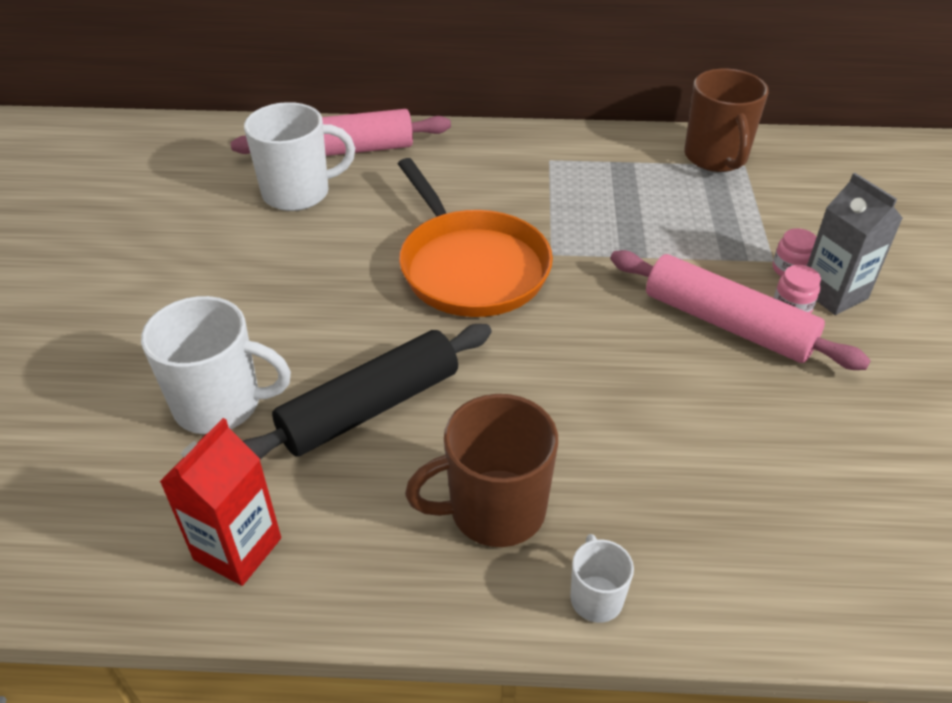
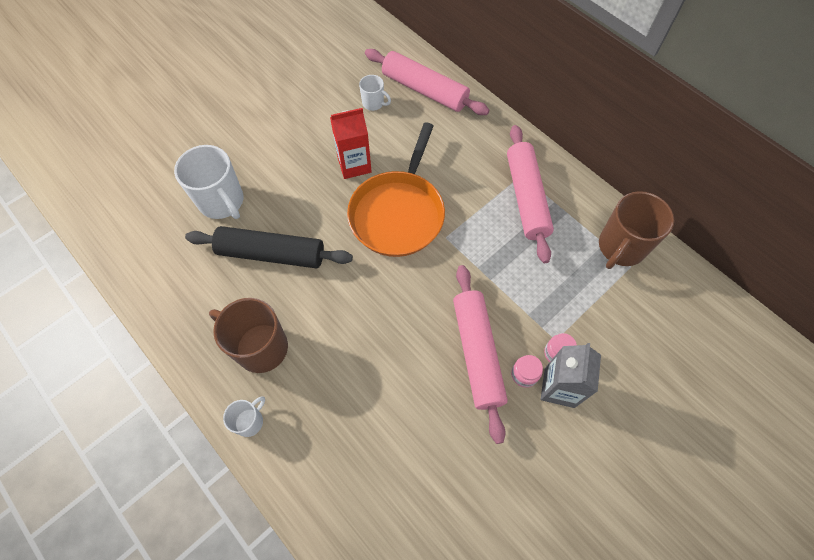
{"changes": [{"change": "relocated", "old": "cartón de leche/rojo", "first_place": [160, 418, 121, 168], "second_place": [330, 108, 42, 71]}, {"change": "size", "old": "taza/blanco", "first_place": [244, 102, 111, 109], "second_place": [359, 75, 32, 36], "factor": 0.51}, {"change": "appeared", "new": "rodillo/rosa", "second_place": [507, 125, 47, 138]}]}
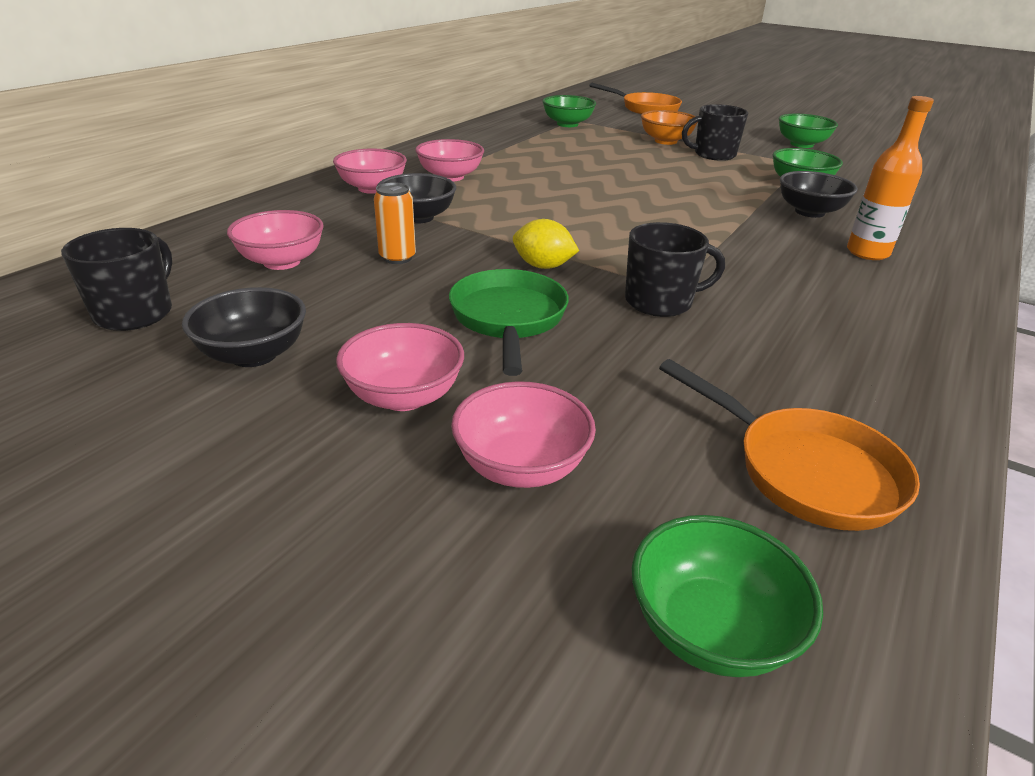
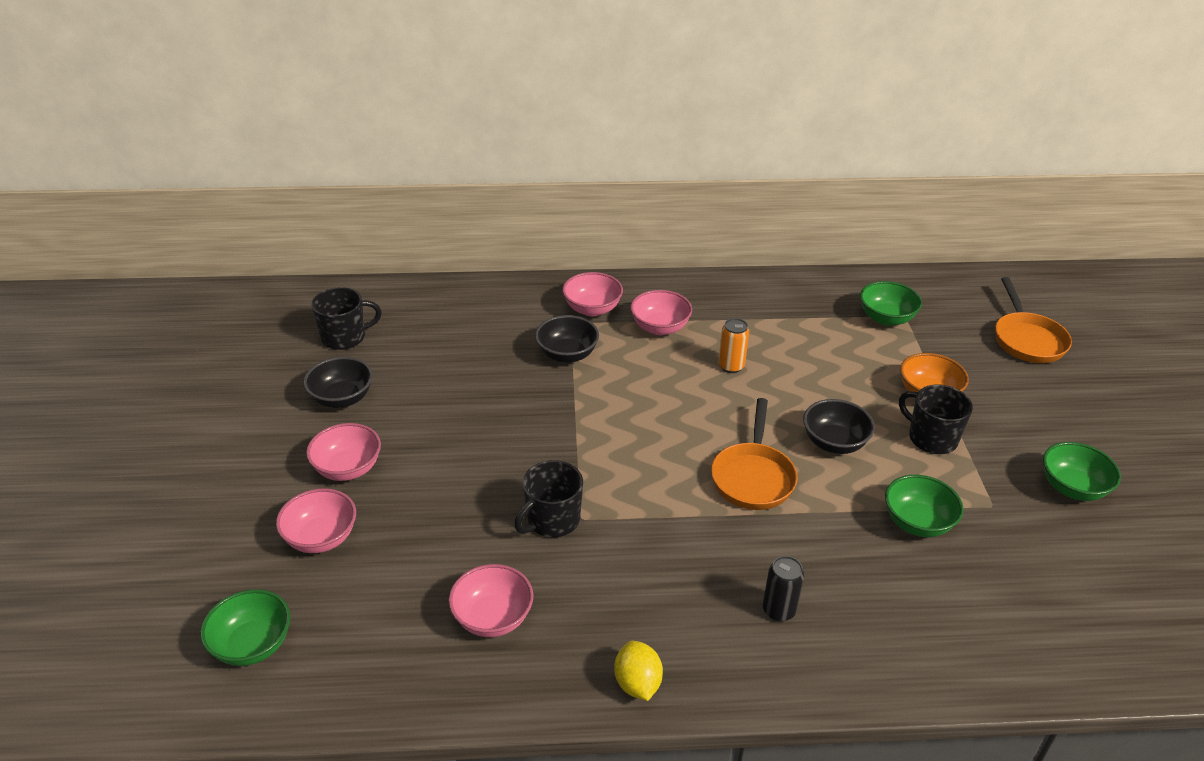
{"changes": [{"change": "relocated", "old": "cuenco/rosa", "first_place": [227, 210, 97, 60], "second_place": [449, 564, 85, 73]}, {"change": "spun", "old": "taza/negro", "first_place": [625, 222, 100, 95], "second_place": [514, 460, 69, 77], "degrees": 90}, {"change": "relocated", "old": "limón/amarillo", "first_place": [513, 219, 66, 50], "second_place": [614, 641, 49, 60]}, {"change": "relocated", "old": "sartén/naranja", "first_place": [659, 359, 261, 172], "second_place": [711, 398, 87, 112]}, {"change": "relocated", "old": "lata/naranja", "first_place": [374, 182, 42, 82], "second_place": [718, 318, 31, 55]}, {"change": "exchanged", "old": "botella/naranja", "new": "lata/negro", "first_place": [847, 96, 87, 164], "second_place": [763, 556, 41, 66]}, {"change": "relocated", "old": "cuenco/negro", "first_place": [780, 171, 78, 47], "second_place": [803, 399, 72, 55]}, {"change": "missing", "old": "sartén/verde", "first_place": [449, 269, 120, 107]}]}
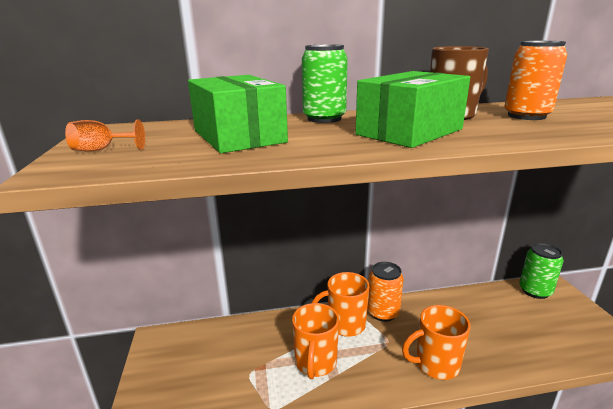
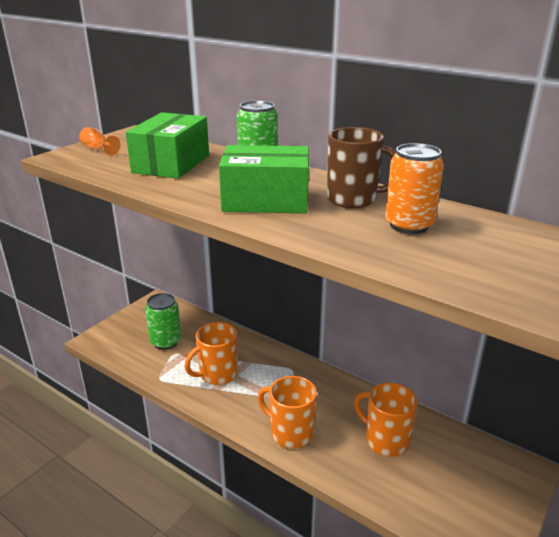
{"changes": [{"change": "relocated", "old": "lata/verde", "first_place": [519, 243, 45, 56], "second_place": [145, 293, 36, 57]}, {"change": "relocated", "old": "taza/naranja", "first_place": [312, 272, 57, 65], "second_place": [354, 383, 64, 74]}, {"change": "missing", "old": "lata/naranja", "first_place": [367, 262, 37, 60]}]}
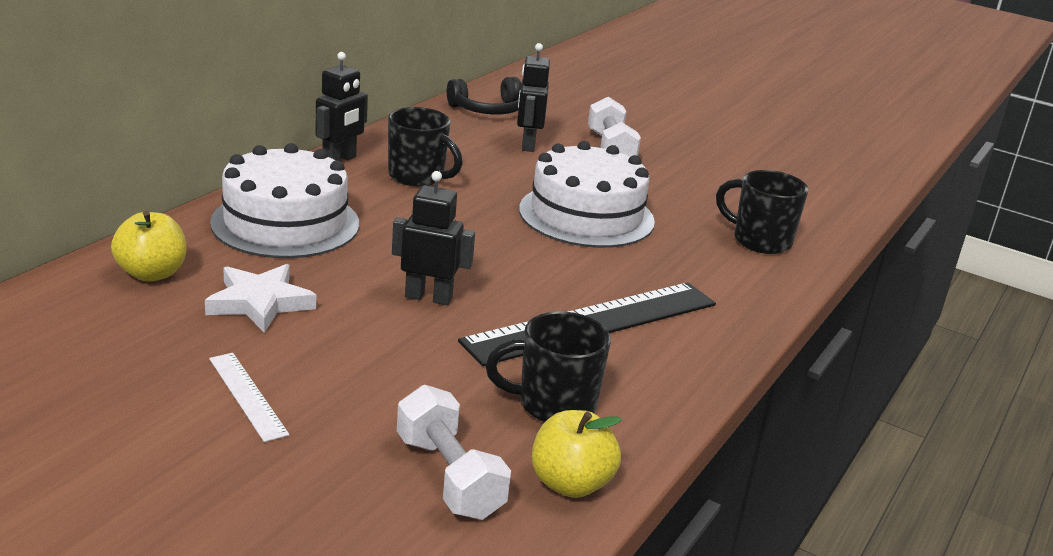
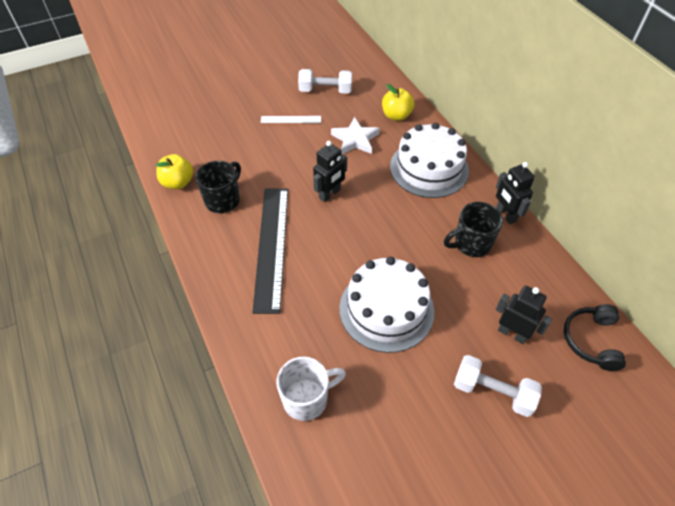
{"changes": [{"change": "colour", "old": "taza/negro", "new": "taza/blanco", "first_place": [716, 170, 92, 84], "second_place": [277, 357, 69, 64]}, {"change": "relocated", "old": "mancuerna/blanco", "first_place": [397, 385, 114, 135], "second_place": [298, 69, 54, 25]}]}
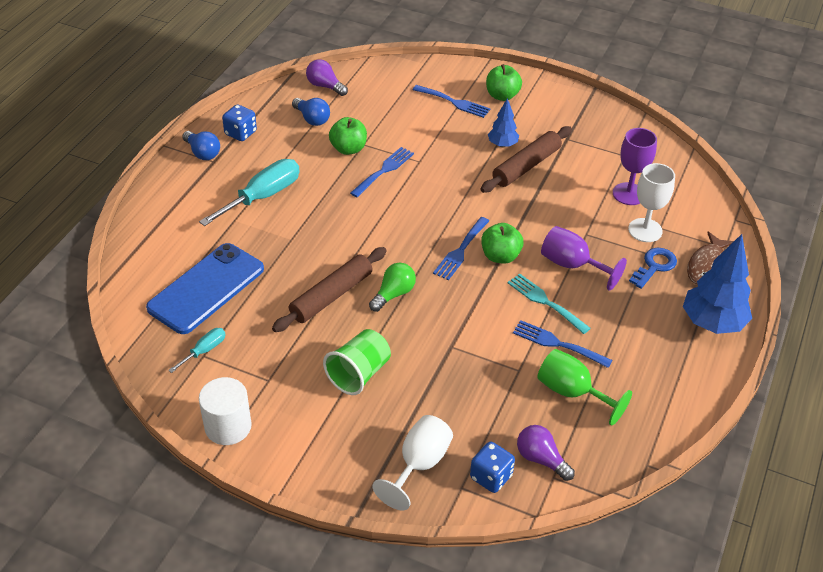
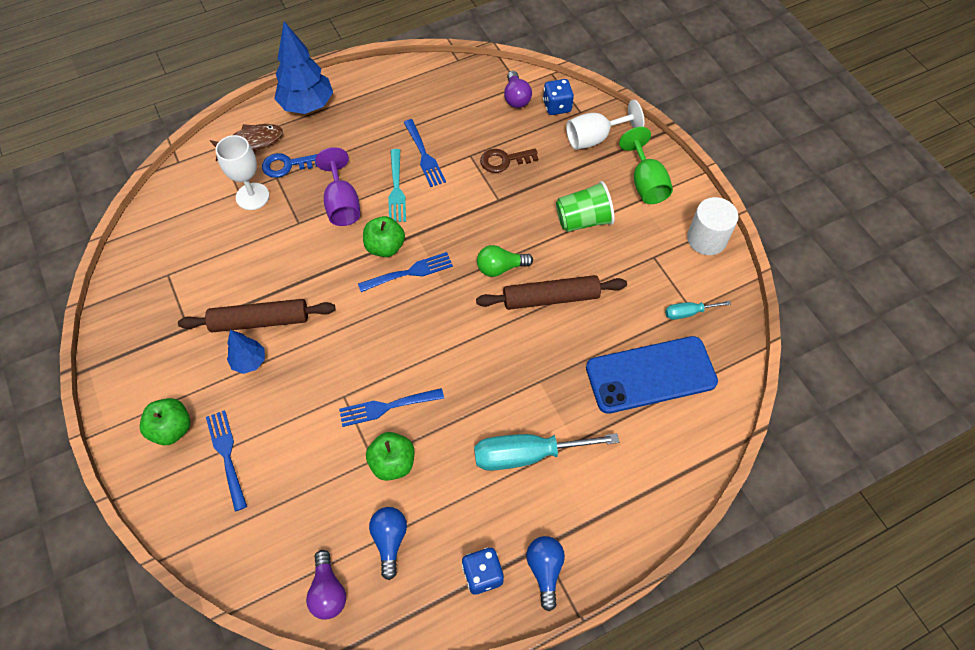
{"changes": [{"change": "appeared", "new": "llave/marrón", "second_place": [480, 149, 58, 24]}, {"change": "relocated", "old": "copa/verde", "first_place": [538, 349, 94, 77], "second_place": [619, 127, 54, 77]}, {"change": "missing", "old": "copa/morado", "first_place": [613, 128, 44, 77]}]}
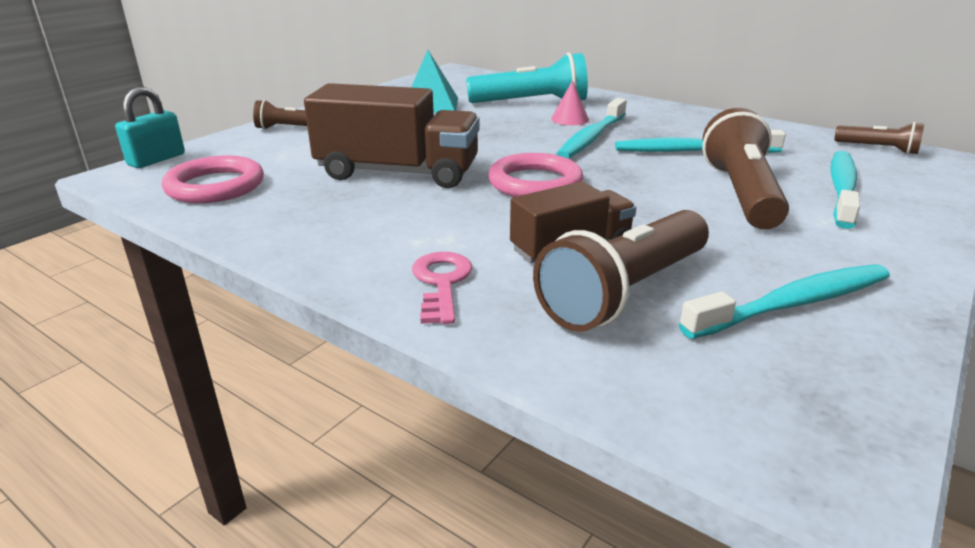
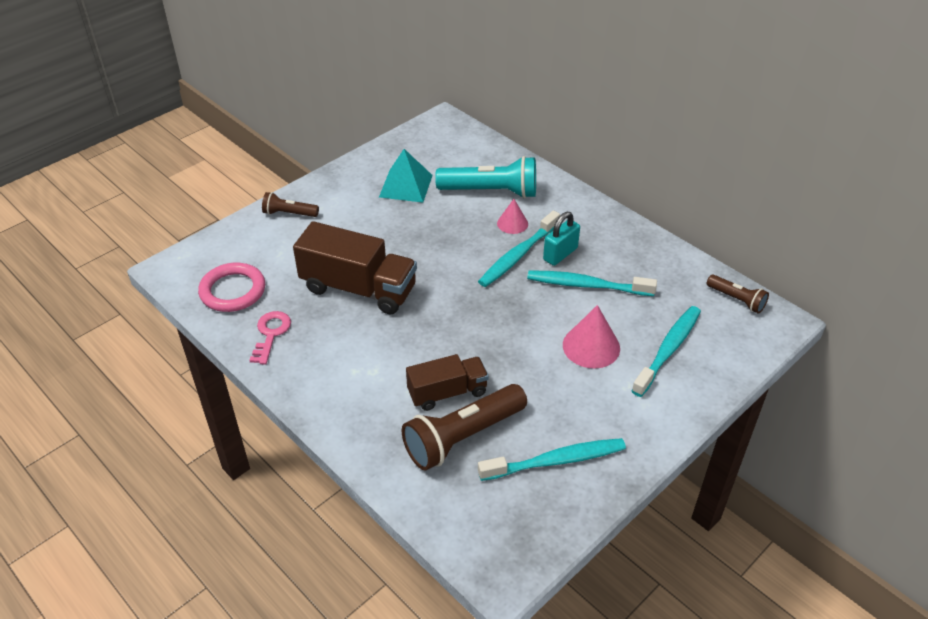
{"changes": [{"change": "relocated", "old": "llave/rosa", "first_place": [412, 252, 61, 72], "second_place": [249, 311, 42, 54]}, {"change": "relocated", "old": "candado/turquesa", "first_place": [115, 87, 70, 81], "second_place": [543, 212, 37, 54]}, {"change": "exchanged", "old": "lámpara de mano/marrón", "new": "cono/rosa", "first_place": [702, 108, 87, 121], "second_place": [563, 305, 57, 63]}, {"change": "missing", "old": "anillo/rosa", "first_place": [488, 153, 95, 44]}]}
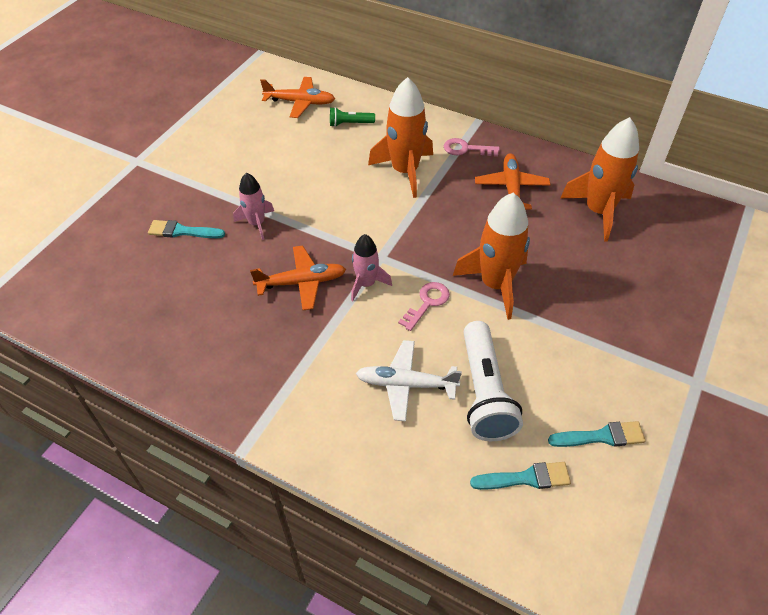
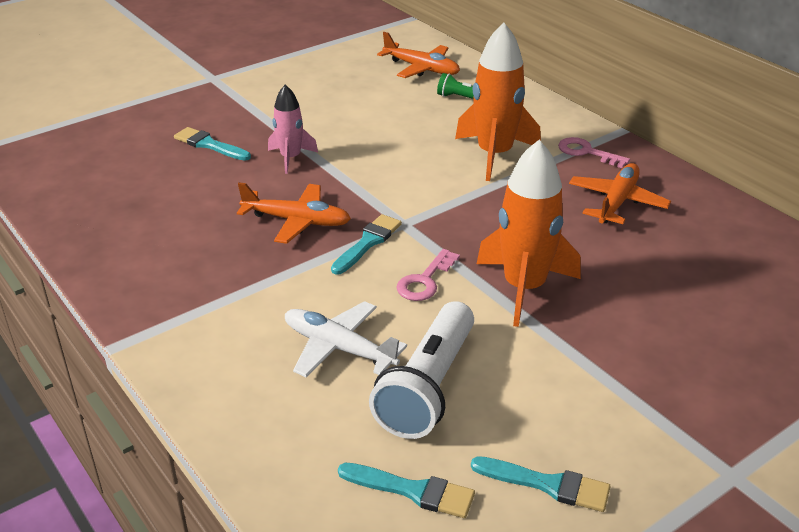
{"changes": [{"change": "exchanged", "old": "cohete/rosa", "new": "pincel/turquesa", "first_place": [351, 234, 41, 67], "second_place": [331, 214, 71, 61]}, {"change": "spun", "old": "llave/rosa", "first_place": [398, 282, 52, 49], "second_place": [396, 249, 64, 52], "degrees": 150}, {"change": "missing", "old": "cohete/naranja", "first_place": [560, 117, 79, 124]}]}
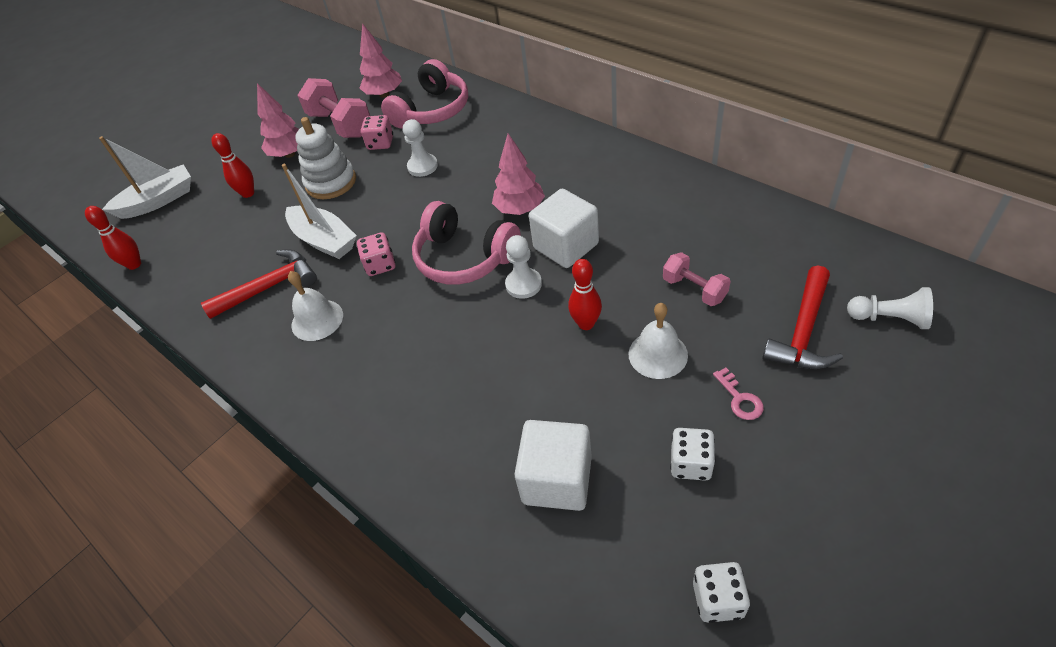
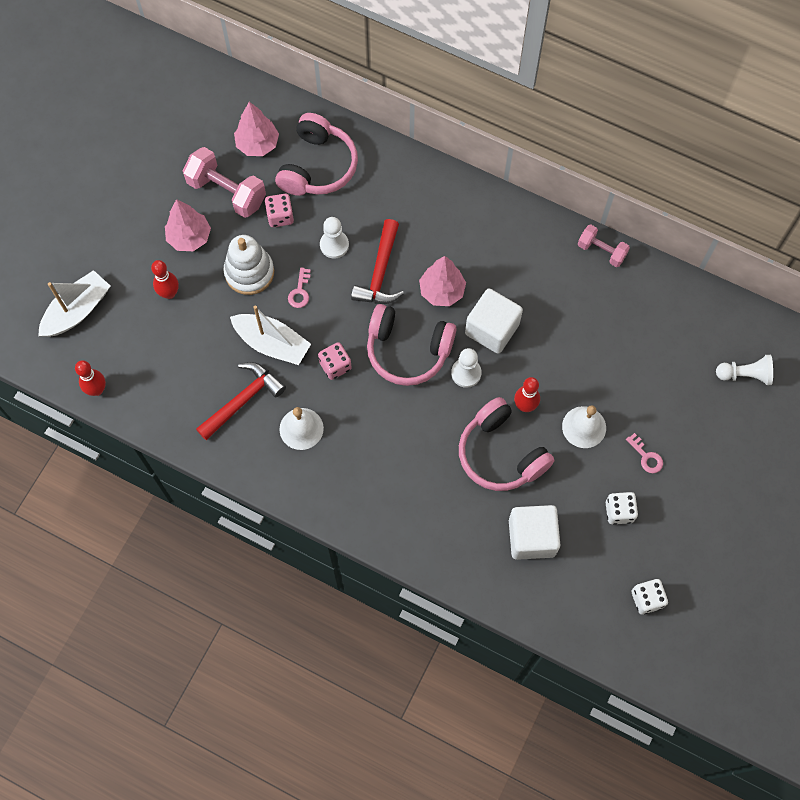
{"changes": [{"change": "appeared", "new": "llave/rosa", "second_place": [288, 268, 23, 40]}, {"change": "relocated", "old": "martillo/rojo", "first_place": [762, 266, 81, 103], "second_place": [351, 219, 53, 85]}, {"change": "appeared", "new": "auriculares/rosa", "second_place": [459, 397, 95, 94]}, {"change": "relocated", "old": "mancuerna/rosa", "first_place": [663, 252, 67, 54], "second_place": [578, 224, 52, 43]}]}
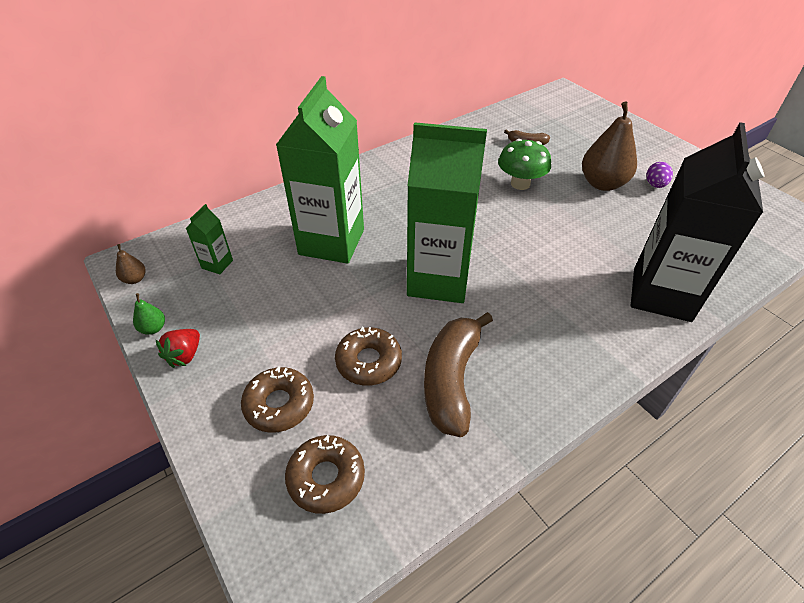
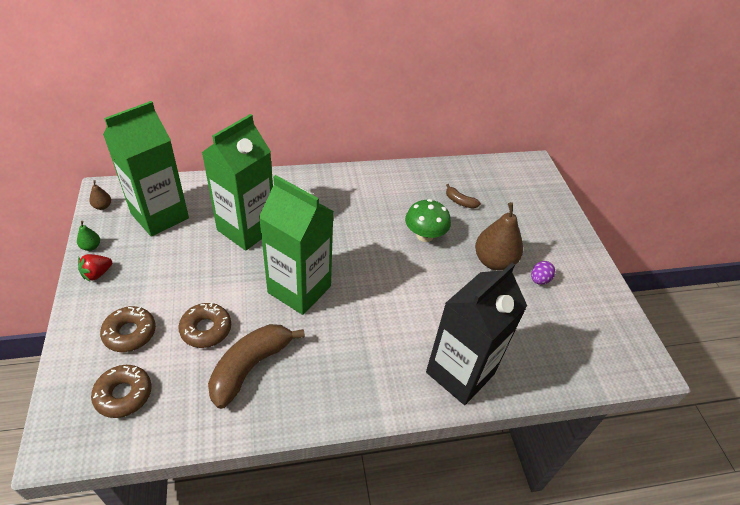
{"changes": [{"change": "size", "old": "cartón de leche/verde", "first_place": [185, 204, 48, 70], "second_place": [103, 101, 86, 136], "factor": 2.44}]}
